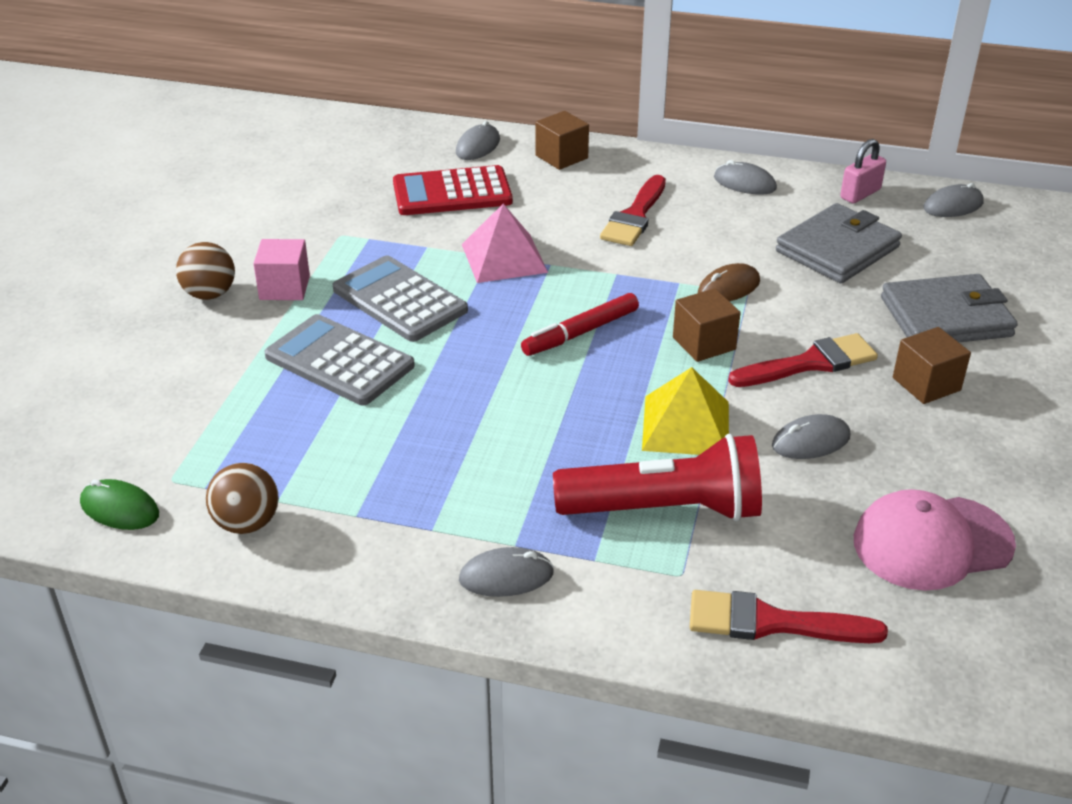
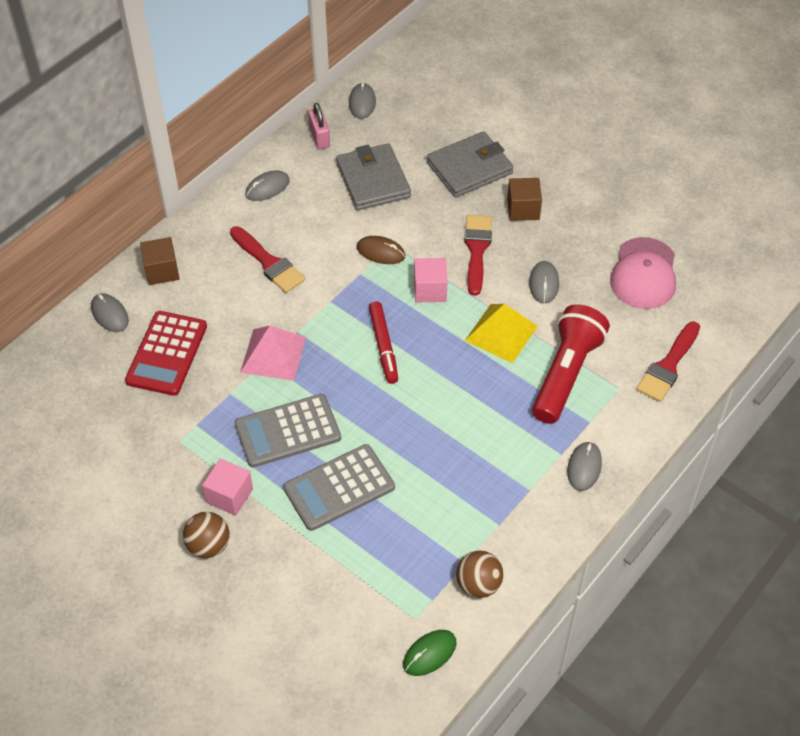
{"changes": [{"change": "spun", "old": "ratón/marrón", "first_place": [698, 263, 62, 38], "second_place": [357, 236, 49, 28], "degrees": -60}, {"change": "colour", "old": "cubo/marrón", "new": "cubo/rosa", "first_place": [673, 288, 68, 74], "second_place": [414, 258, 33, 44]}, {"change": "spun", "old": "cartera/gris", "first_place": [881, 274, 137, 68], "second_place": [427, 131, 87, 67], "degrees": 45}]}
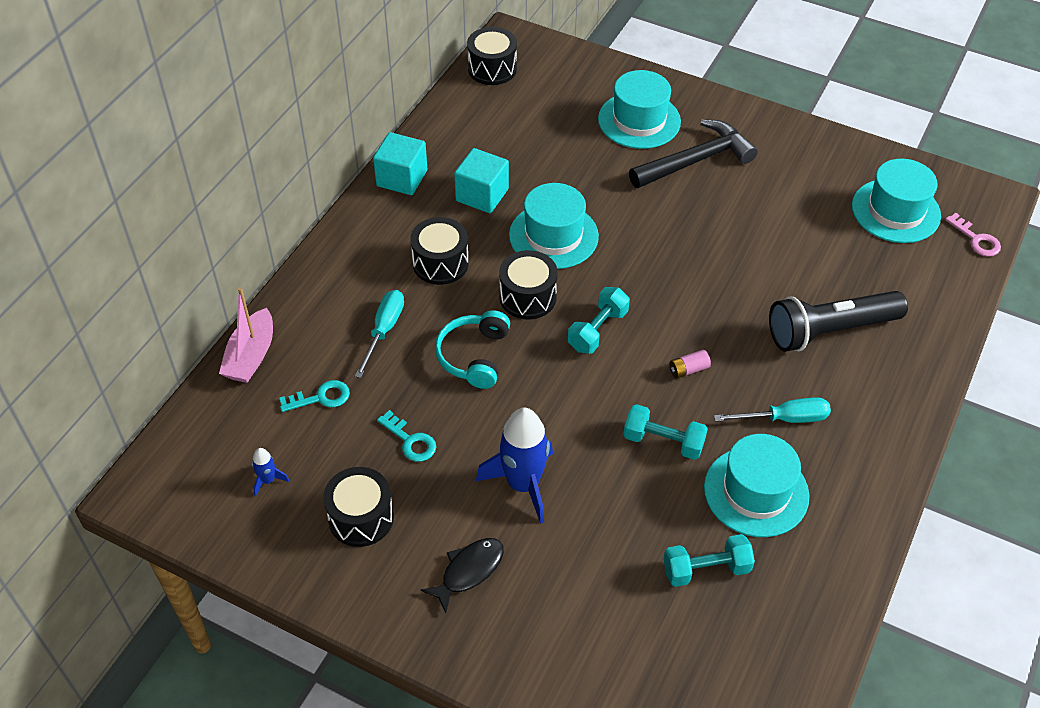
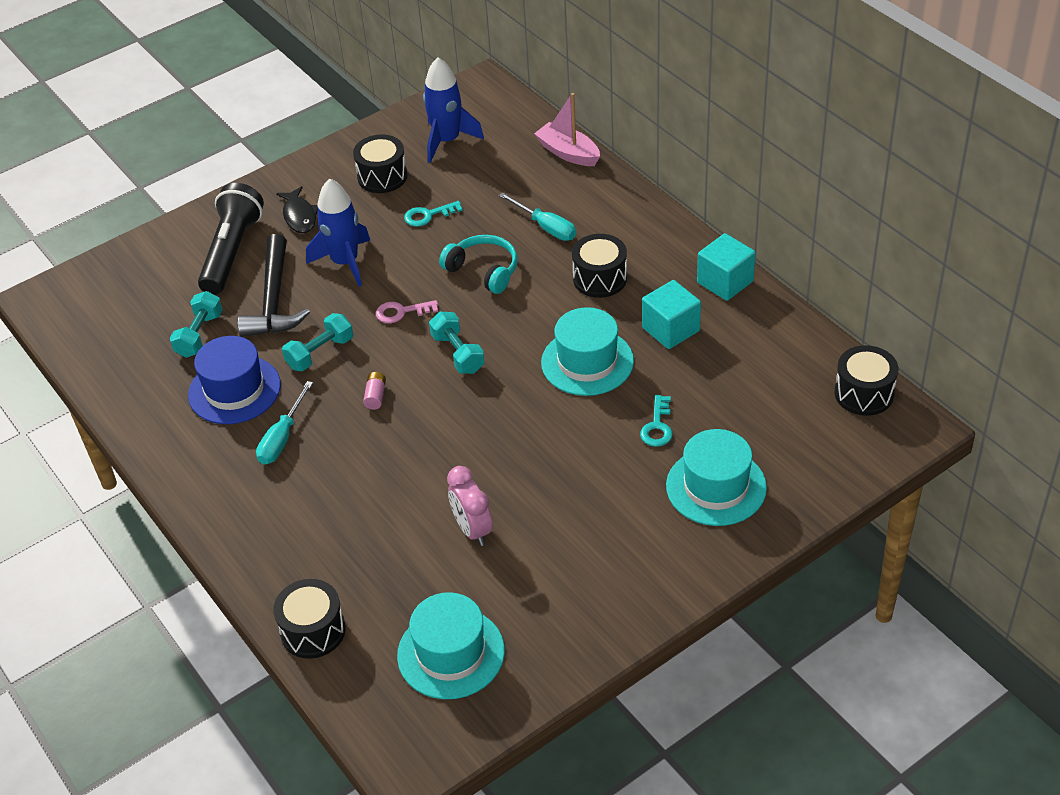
{"changes": [{"change": "colour", "old": "sombrero/turquesa", "new": "sombrero/azul", "first_place": [704, 434, 105, 103], "second_place": [188, 336, 93, 88]}, {"change": "relocated", "old": "lámpara de mano/negro", "first_place": [769, 291, 139, 61], "second_place": [198, 183, 66, 112]}, {"change": "relocated", "old": "martillo/negro", "first_place": [629, 119, 129, 69], "second_place": [238, 234, 72, 103]}, {"change": "relocated", "old": "tambor/negro", "first_place": [499, 250, 59, 69], "second_place": [273, 579, 73, 80]}, {"change": "relocated", "old": "llave/rosa", "first_place": [945, 213, 56, 44], "second_place": [376, 300, 62, 23]}, {"change": "size", "old": "cohete/azul", "first_place": [252, 448, 37, 48], "second_place": [423, 57, 61, 106], "factor": 2.26}, {"change": "appeared", "new": "despertador/rosa", "second_place": [447, 466, 46, 80]}, {"change": "relocated", "old": "llave/turquesa", "first_place": [279, 380, 71, 32], "second_place": [640, 395, 33, 52]}]}
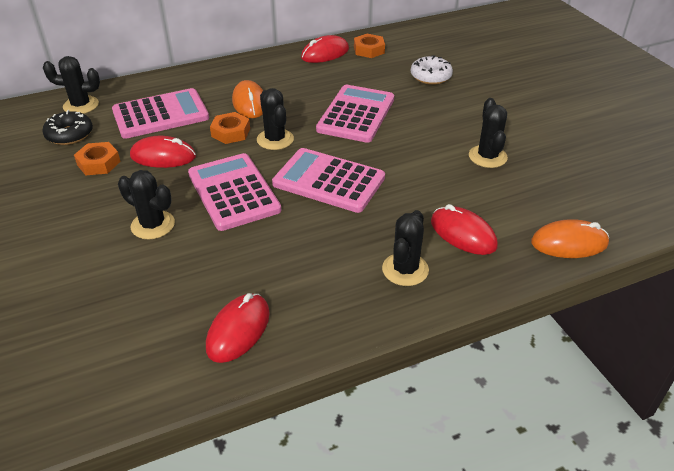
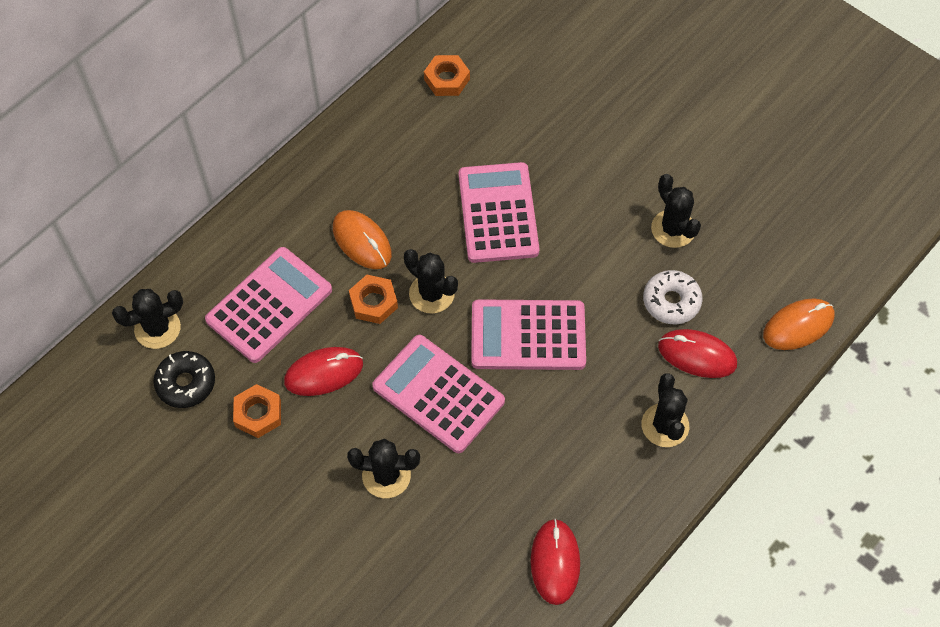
{"changes": [{"change": "relocated", "old": "rosquilla/blanco", "first_place": [411, 56, 42, 29], "second_place": [643, 270, 60, 54]}, {"change": "missing", "old": "ratón/rojo", "first_place": [301, 35, 48, 28]}]}
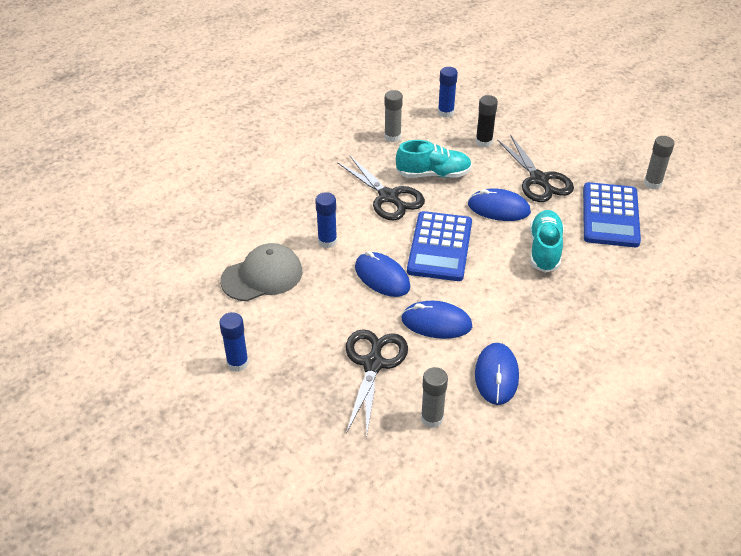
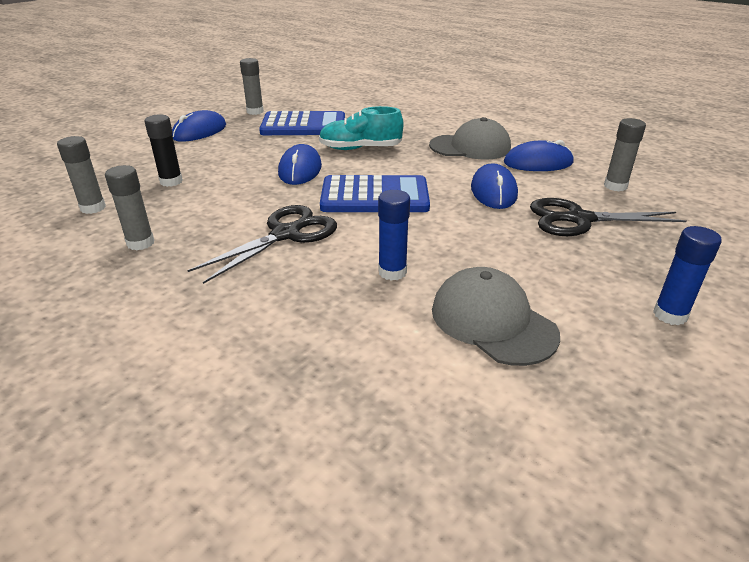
{"changes": [{"change": "colour", "old": "barra de pegamento/azul", "new": "barra de pegamento/gris", "first_place": [438, 67, 20, 51], "second_place": [57, 136, 49, 78]}, {"change": "relocated", "old": "ratón/azul", "first_place": [355, 251, 56, 46], "second_place": [172, 110, 54, 32]}, {"change": "appeared", "new": "gorra/gris", "second_place": [429, 117, 82, 43]}, {"change": "missing", "old": "zapato/turquesa", "first_place": [396, 140, 76, 38]}, {"change": "missing", "old": "tijeras/negro", "first_place": [497, 135, 77, 67]}]}
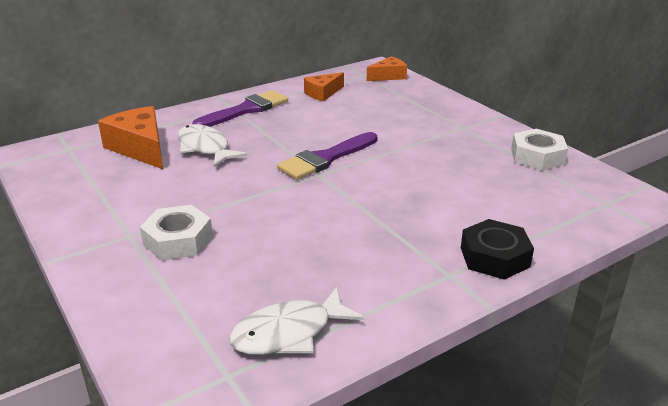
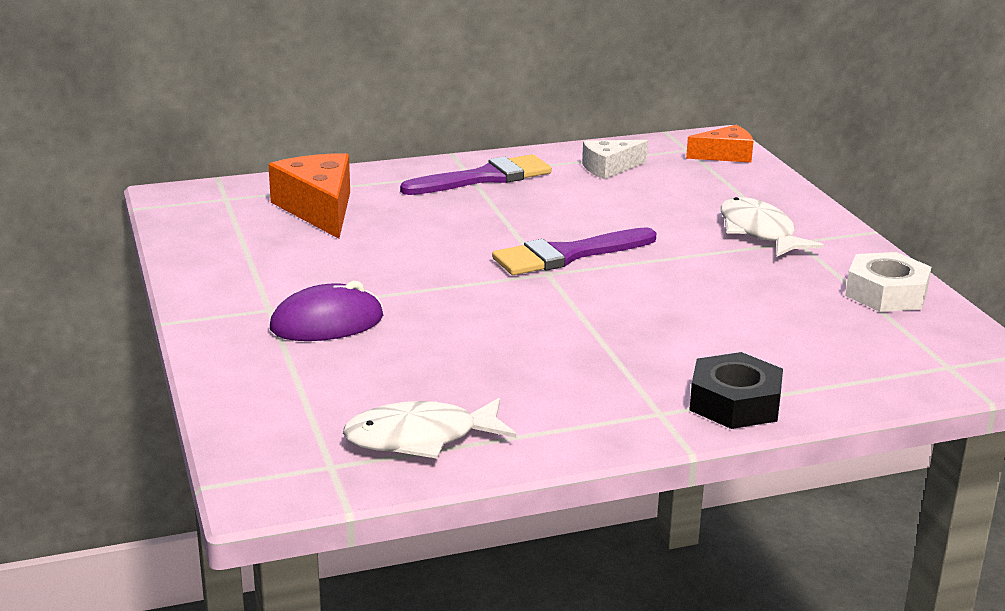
{"changes": [{"change": "exchanged", "old": "tuerca/blanco", "new": "ratón/morado", "first_place": [140, 205, 73, 56], "second_place": [270, 281, 113, 60]}, {"change": "colour", "old": "queso/naranja", "new": "queso/blanco", "first_place": [304, 72, 40, 29], "second_place": [582, 140, 66, 39]}, {"change": "relocated", "old": "pez/blanco", "first_place": [178, 124, 69, 43], "second_place": [721, 197, 103, 60]}]}
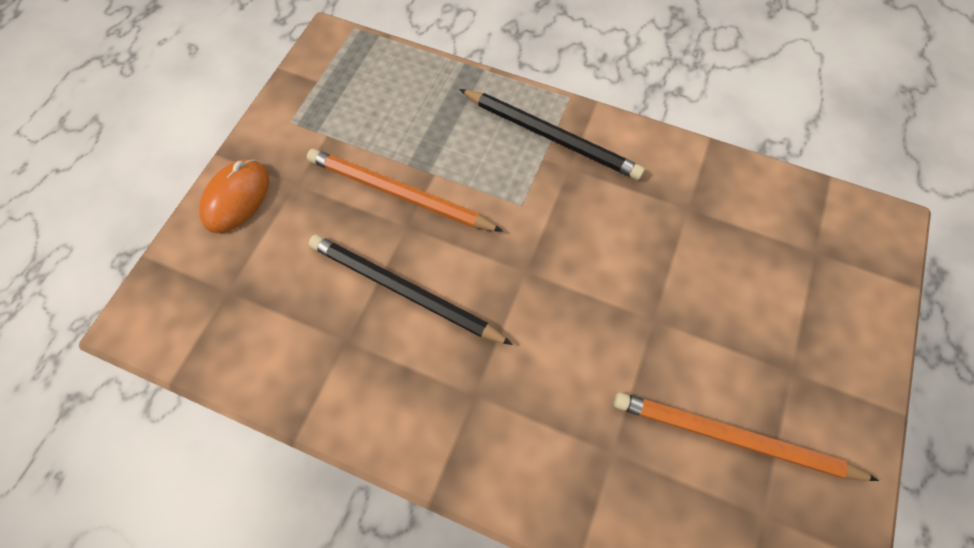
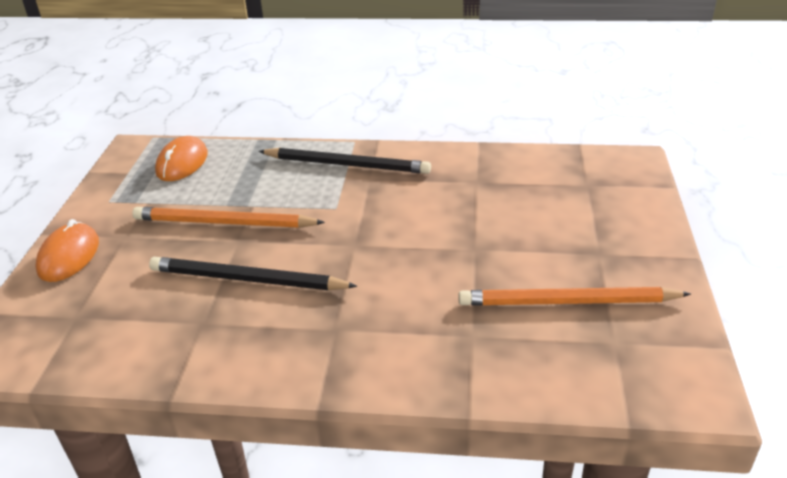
{"changes": [{"change": "appeared", "new": "ratón/naranja", "second_place": [155, 136, 53, 45]}]}
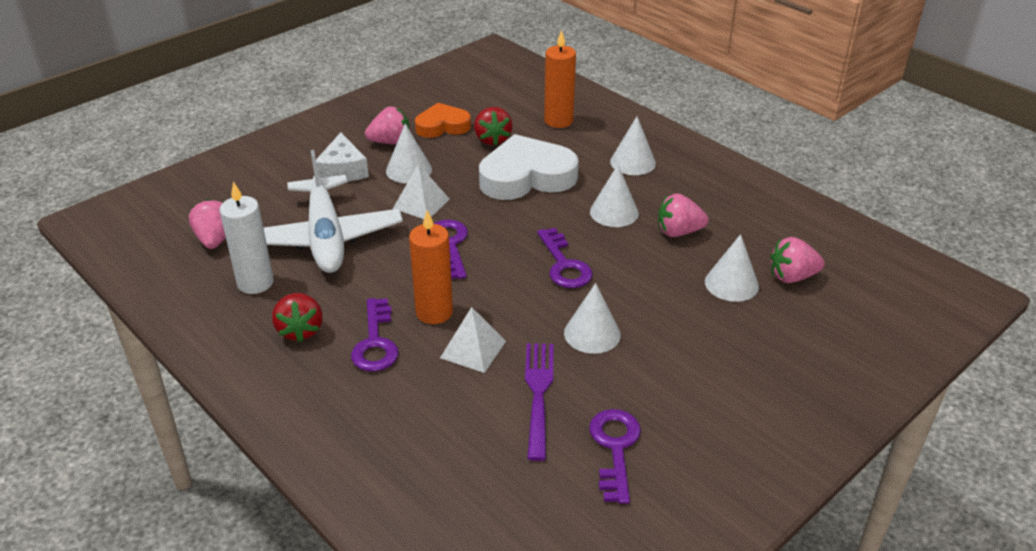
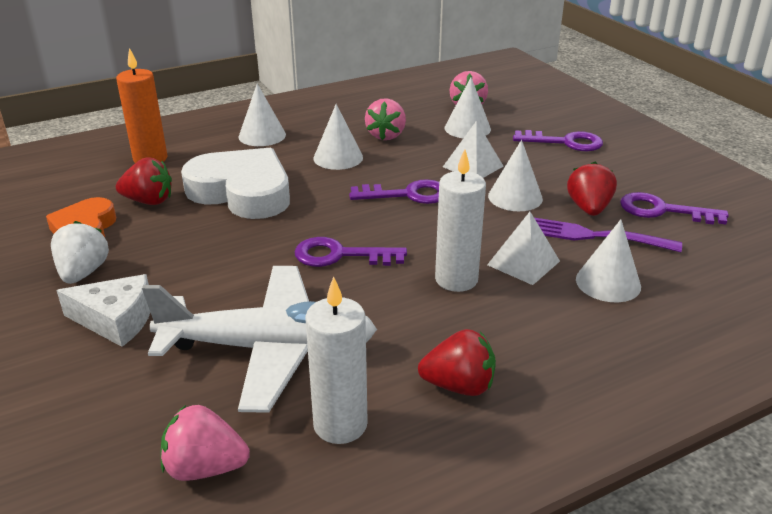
{"changes": [{"change": "colour", "old": "fresa/rosa", "new": "fresa/blanco", "first_place": [365, 106, 44, 38], "second_place": [51, 221, 58, 63]}, {"change": "spun", "old": "corazón/blanco", "first_place": [479, 134, 100, 66], "second_place": [181, 148, 109, 71], "degrees": 120}, {"change": "colour", "old": "vela/naranja", "new": "vela/blanco", "first_place": [409, 210, 44, 114], "second_place": [435, 149, 51, 143]}, {"change": "relocated", "old": "pirámide/blanco", "first_place": [393, 164, 57, 55], "second_place": [443, 121, 61, 57]}, {"change": "relocated", "old": "llave/morado", "first_place": [351, 298, 48, 73], "second_place": [513, 130, 90, 21]}, {"change": "appeared", "new": "fresa/rojo", "second_place": [567, 162, 50, 54]}, {"change": "relocated", "old": "cono/blanco", "first_place": [386, 124, 46, 59], "second_place": [576, 219, 65, 83]}]}
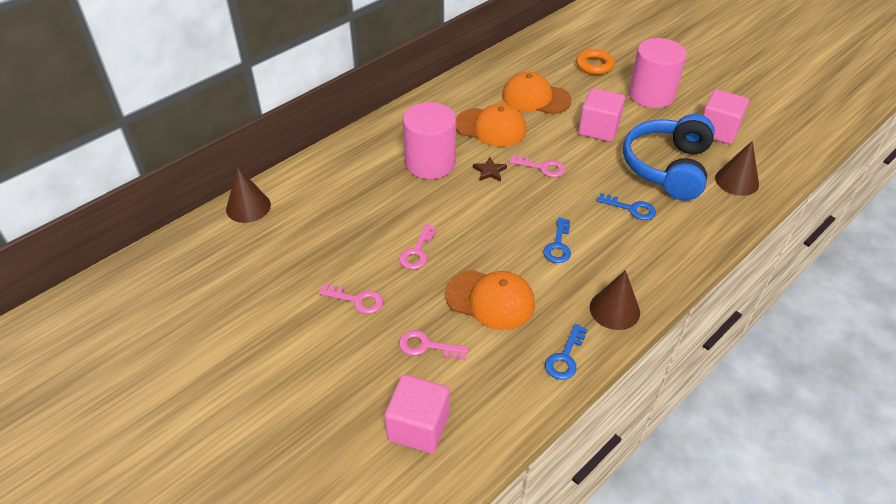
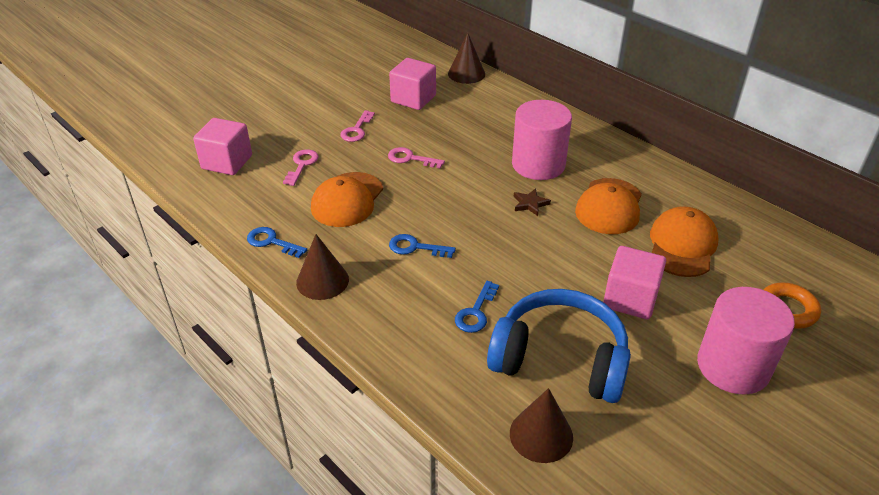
{"changes": [{"change": "relocated", "old": "cubo/rosa", "first_place": [703, 89, 46, 55], "second_place": [389, 58, 47, 52]}, {"change": "missing", "old": "llave/rosa", "first_place": [509, 155, 56, 22]}]}
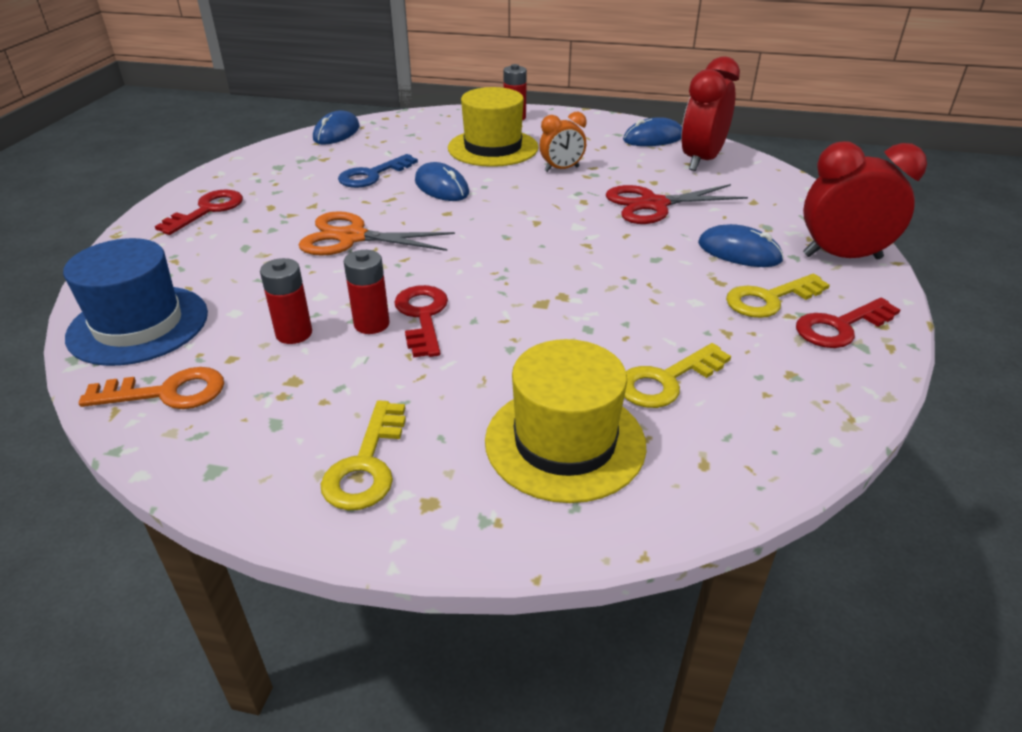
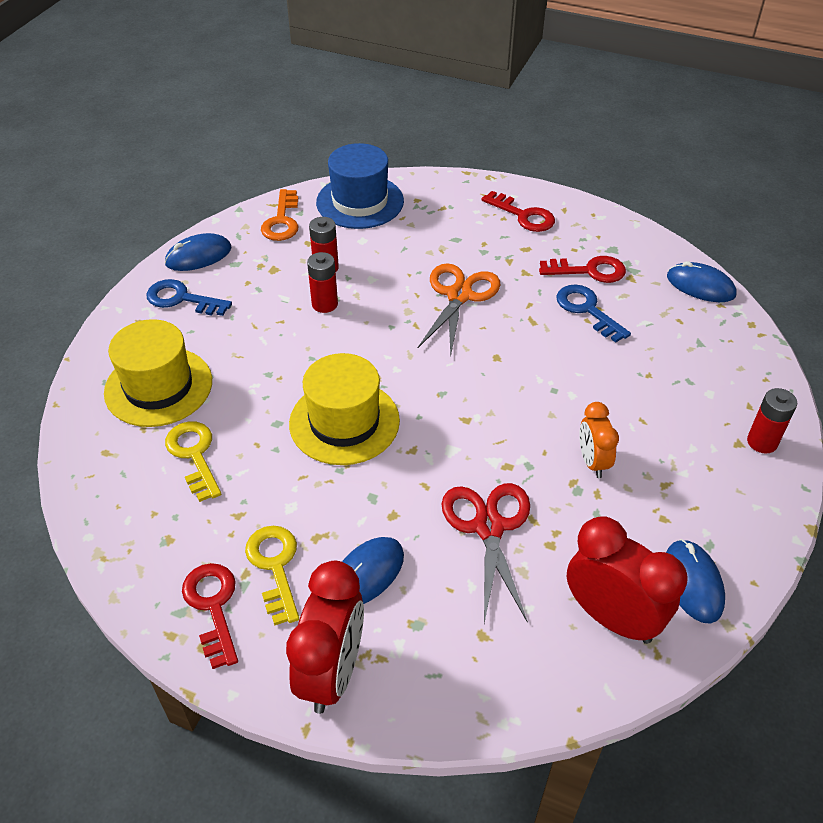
{"changes": [{"change": "colour", "old": "llave/amarillo", "new": "llave/azul", "first_place": [321, 400, 85, 110], "second_place": [146, 279, 86, 37]}, {"change": "relocated", "old": "ratón/azul", "first_place": [415, 162, 54, 39], "second_place": [165, 233, 67, 38]}, {"change": "relocated", "old": "sombrero/amarillo", "first_place": [448, 87, 90, 80], "second_place": [289, 353, 111, 112]}, {"change": "relocated", "old": "llave/rojo", "first_place": [394, 285, 54, 73], "second_place": [539, 256, 87, 27]}]}
